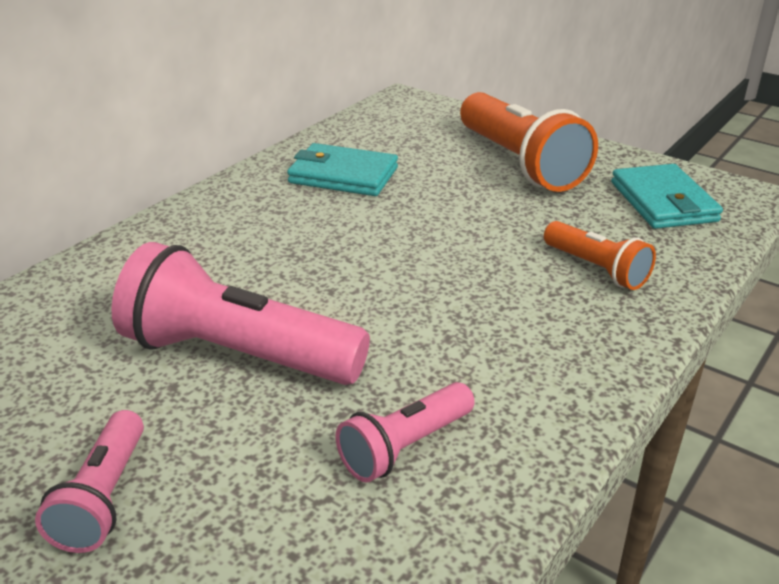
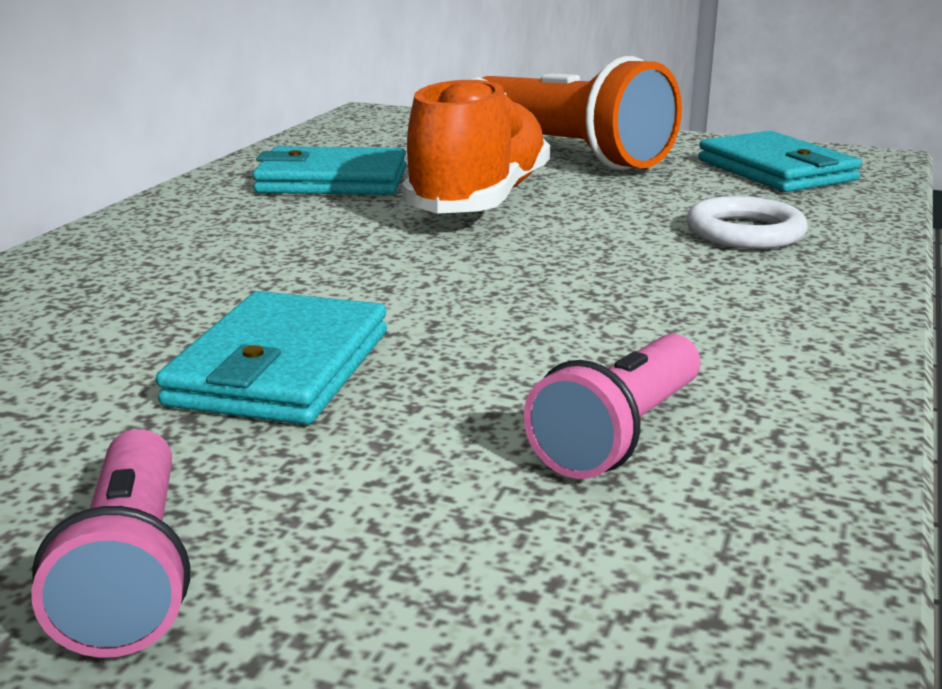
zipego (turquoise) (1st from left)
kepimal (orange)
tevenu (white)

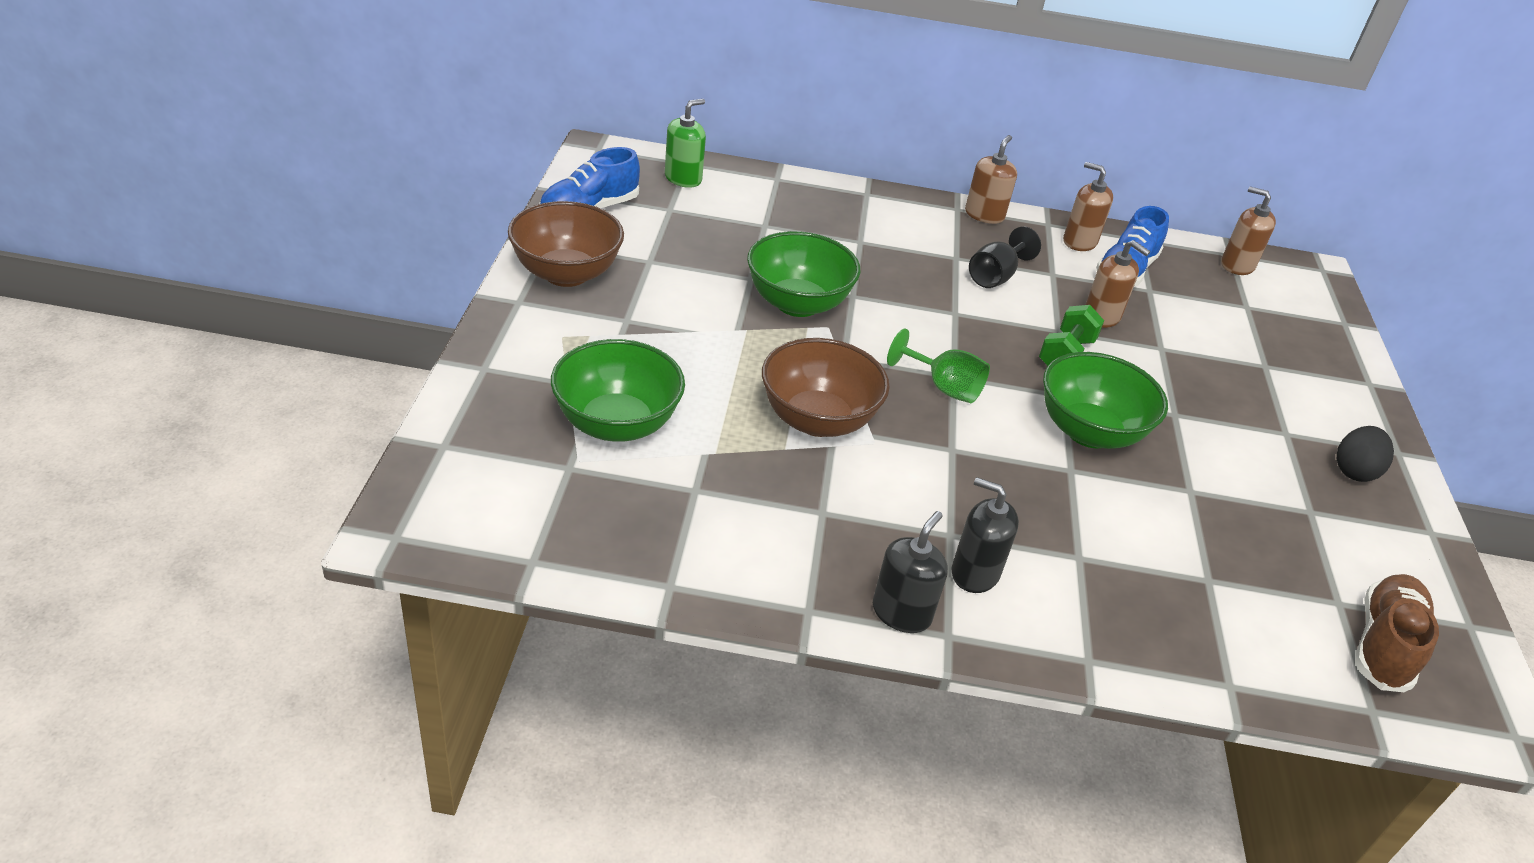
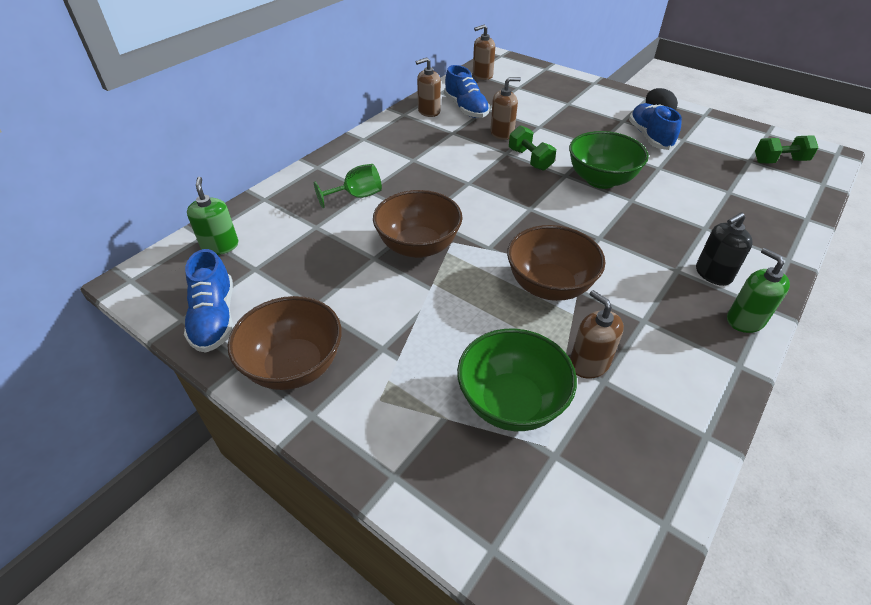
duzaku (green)
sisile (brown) (2nd from left)
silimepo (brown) (4th from left)
kepimal (blue) (3rd from left)
silimepo (green) (2nd from left)
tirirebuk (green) (2nd from left)
duzaku (black)

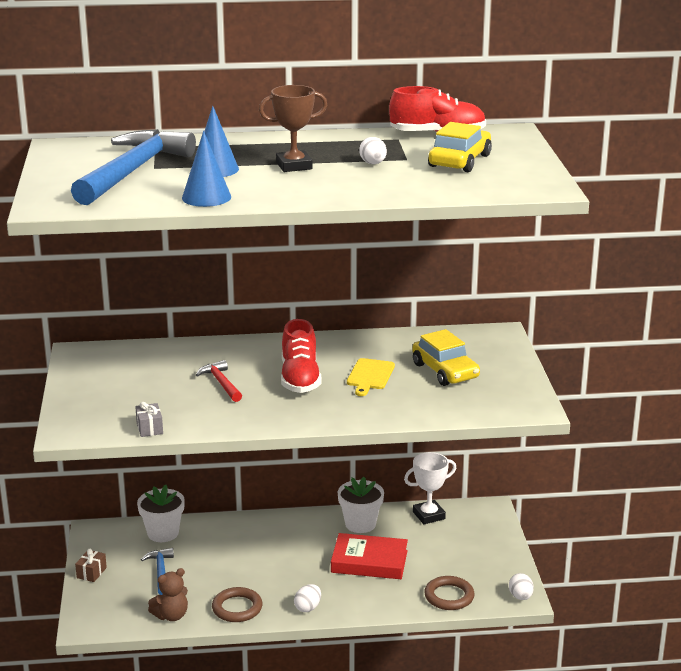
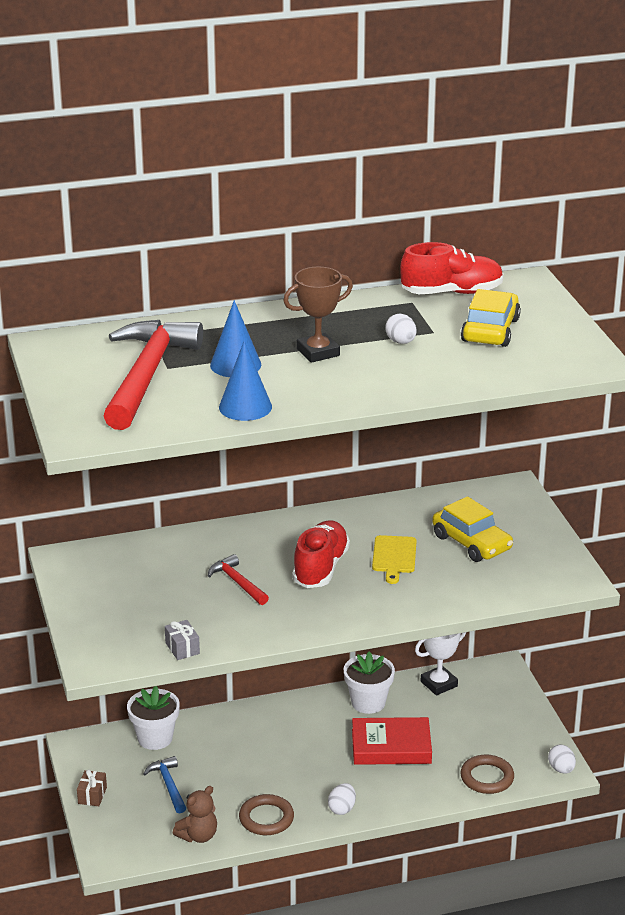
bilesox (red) (1st from left)
kepimal (red) (1st from left)

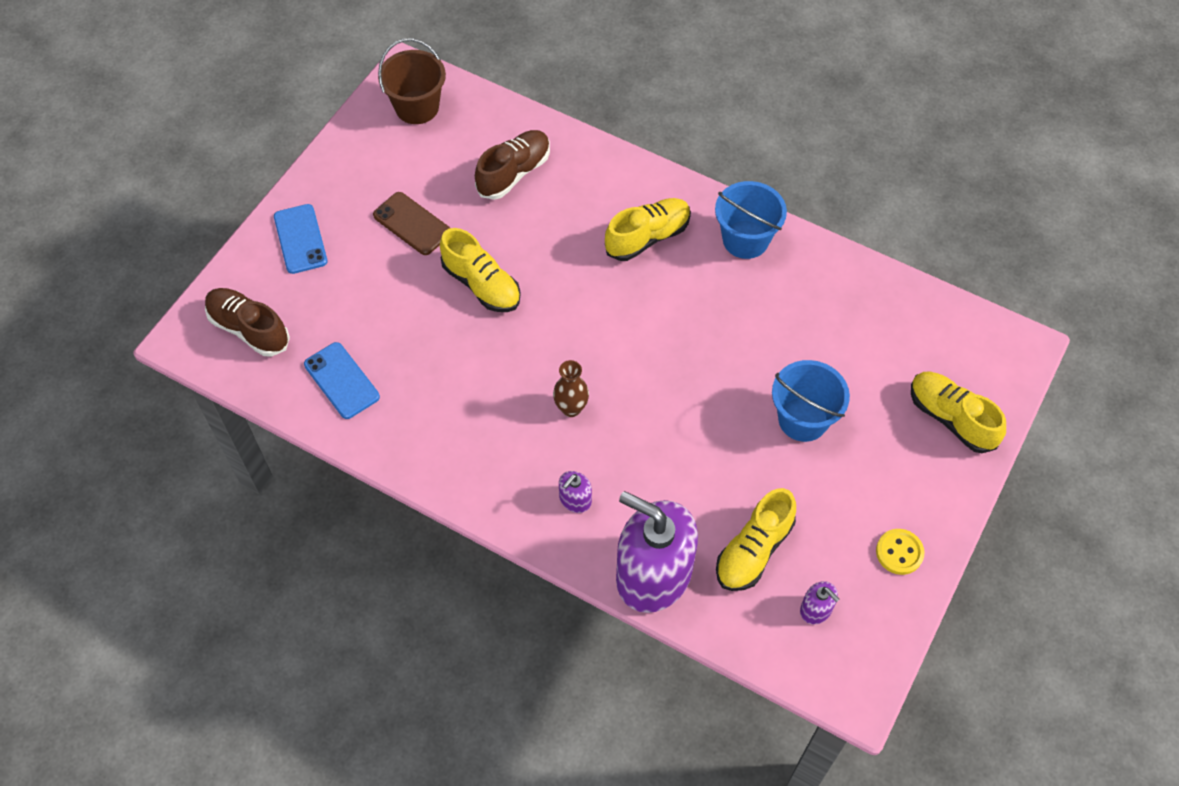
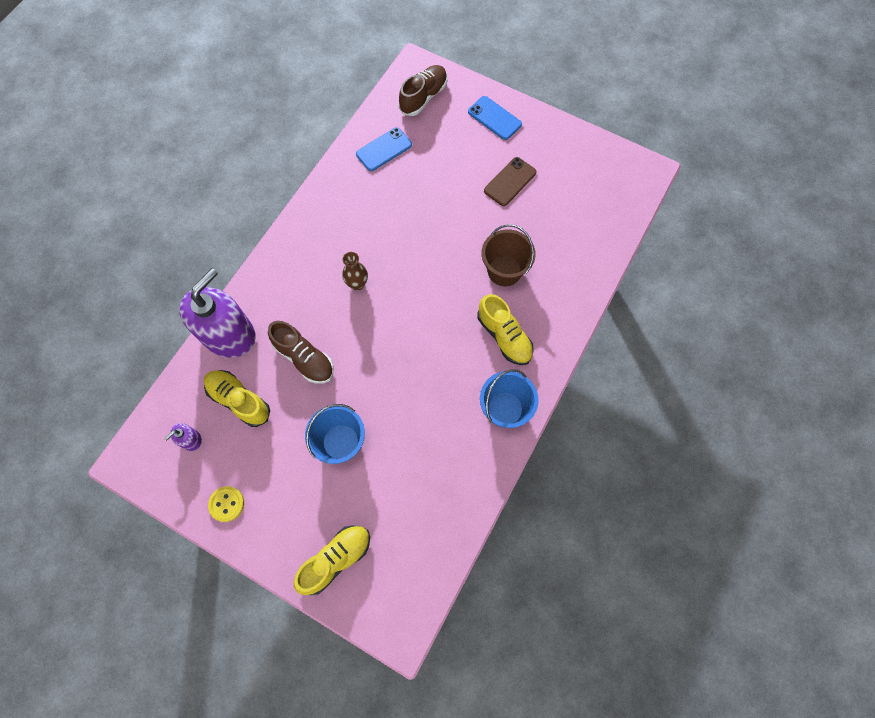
kepimal (brown) (1st from left)
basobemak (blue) (2nd from left)
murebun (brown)
kepimal (yellow) (1st from left in the first image)
silimepo (purple) (1st from left in the first image)

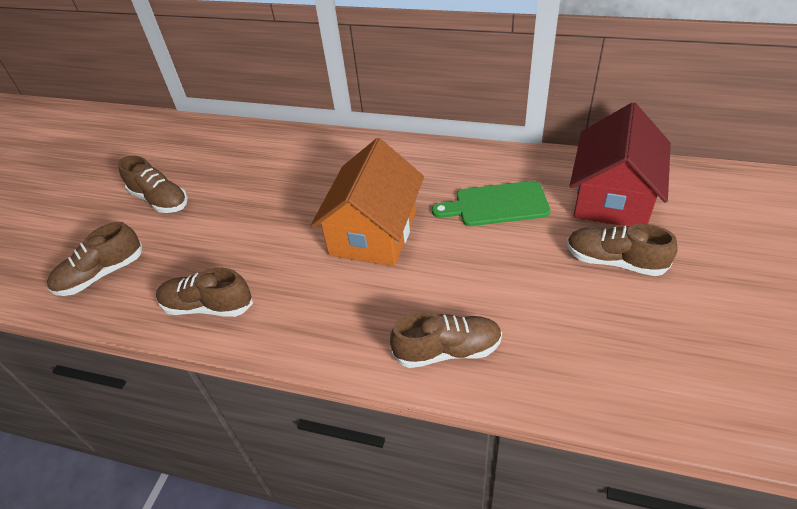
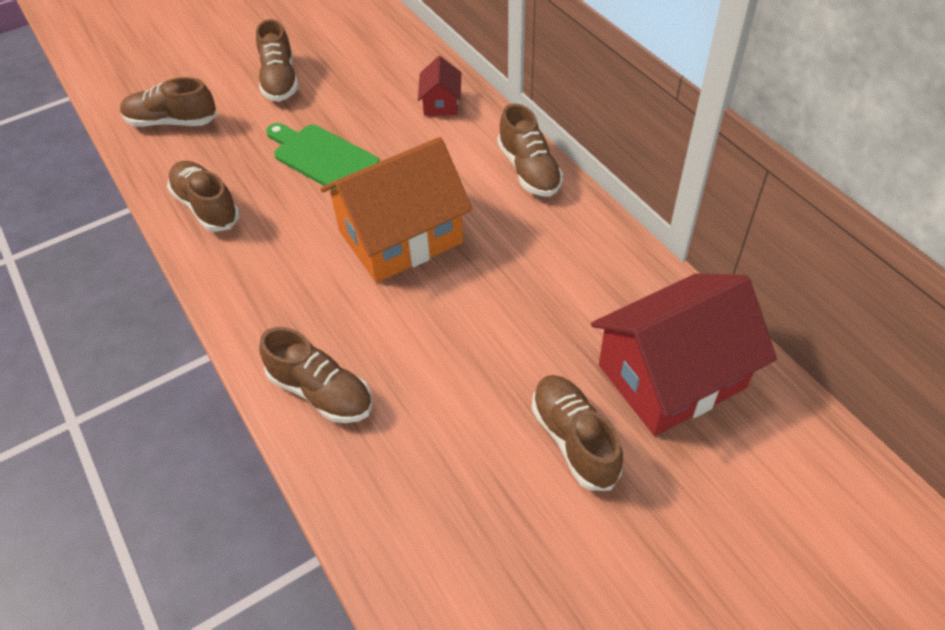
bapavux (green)
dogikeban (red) (1st from left)
kepimal (brown) (5th from left)

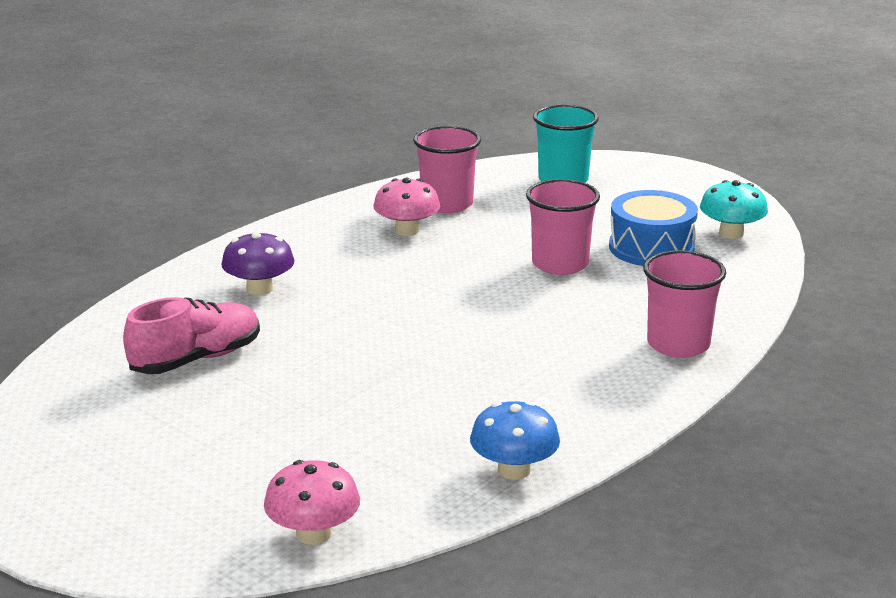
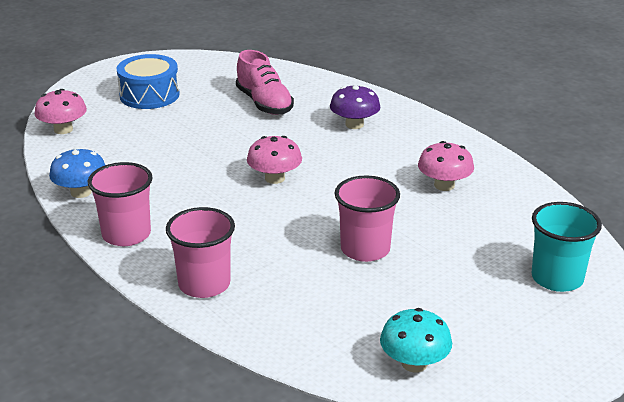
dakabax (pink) (1st from left)
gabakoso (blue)
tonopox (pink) (2nd from left)

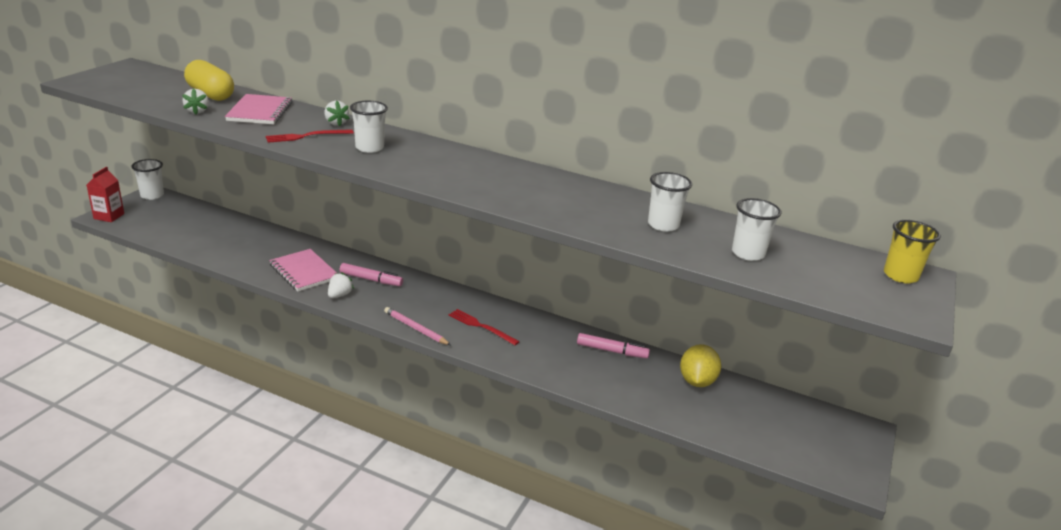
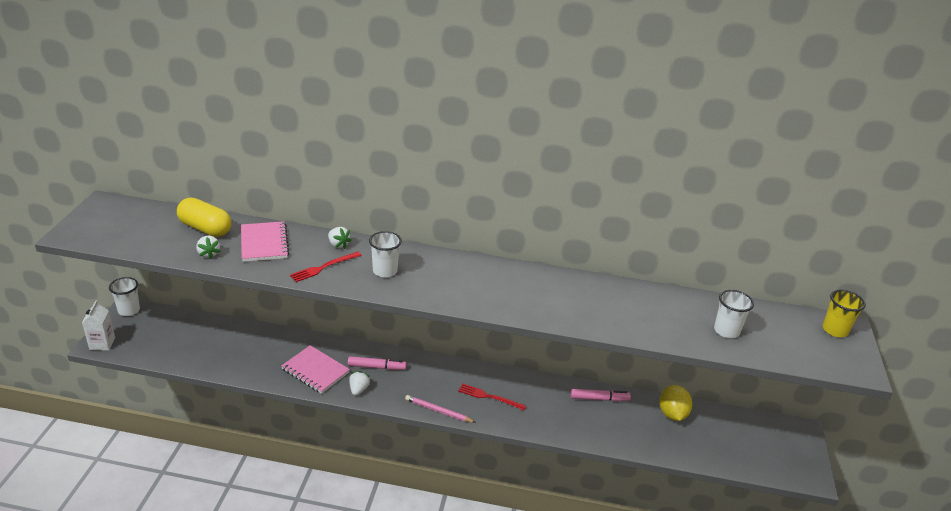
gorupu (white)
dakabax (white) (3rd from left in the first image)

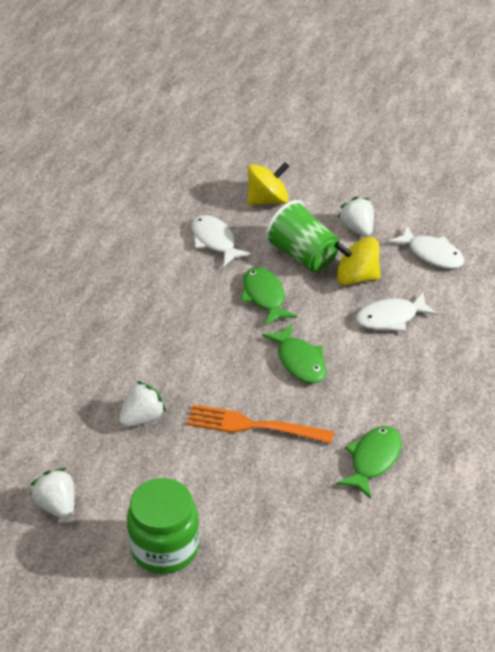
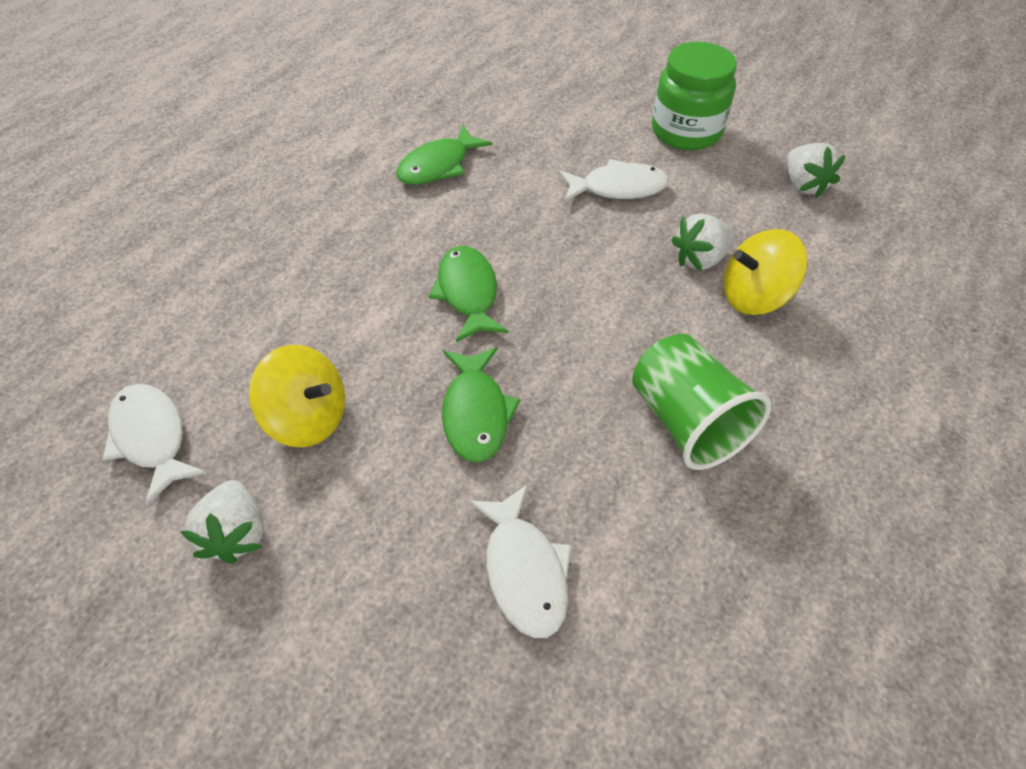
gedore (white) (3rd from left)
dakabax (green)
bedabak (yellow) (2nd from left)
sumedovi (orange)

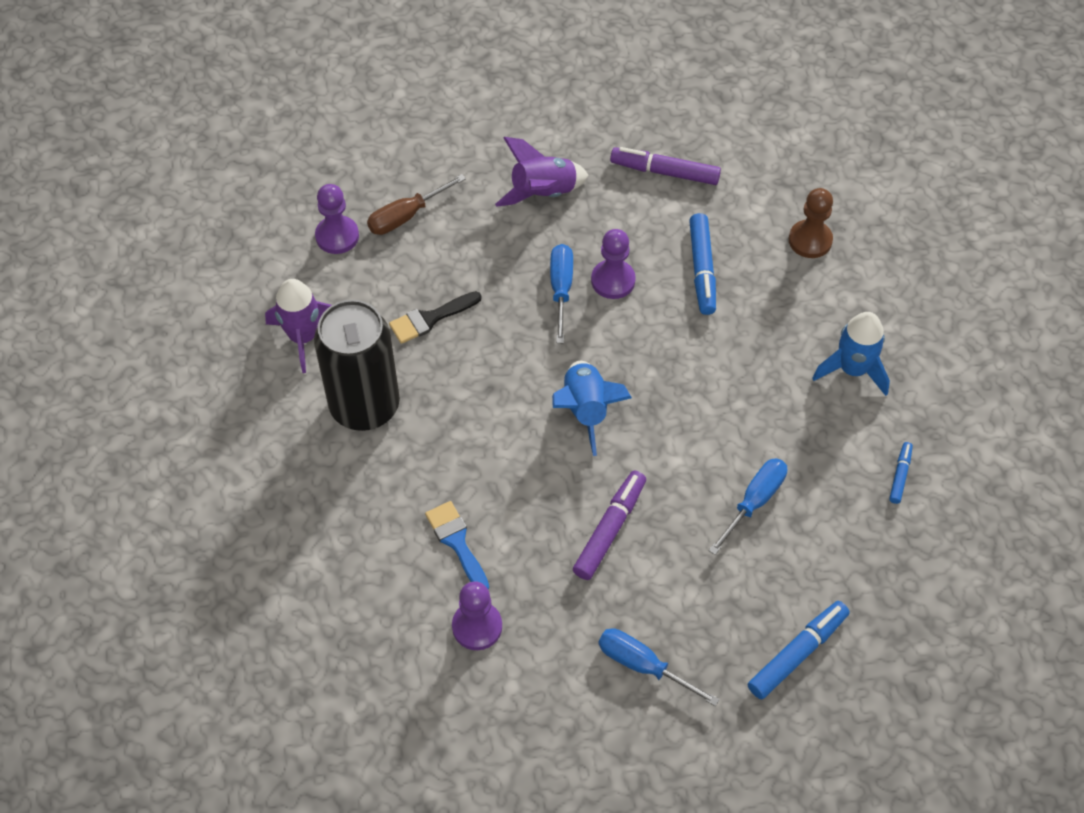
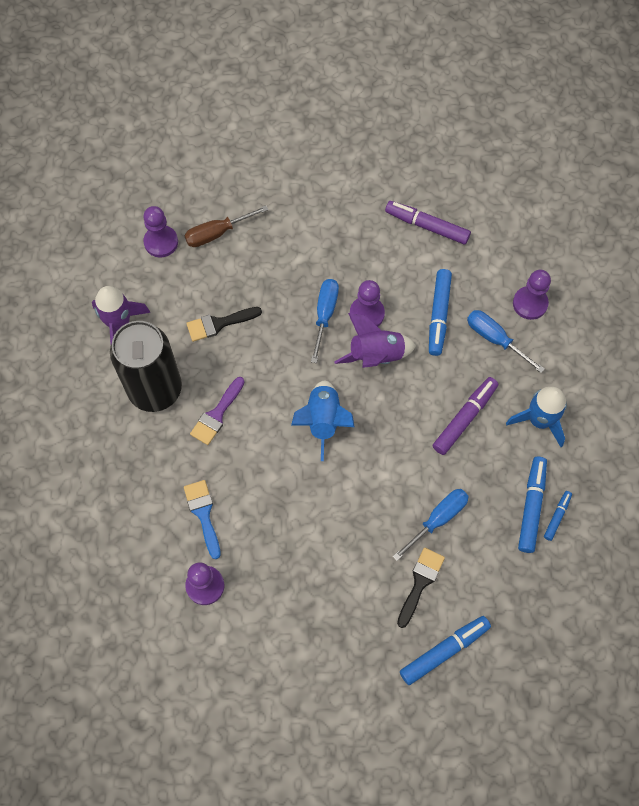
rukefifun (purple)
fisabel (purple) (2nd from left)
rukefifun (black) (2nd from left)
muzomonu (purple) (2nd from left)
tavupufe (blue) (3rd from left)
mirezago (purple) (4th from left)
muzomonu (blue) (3rd from left)

